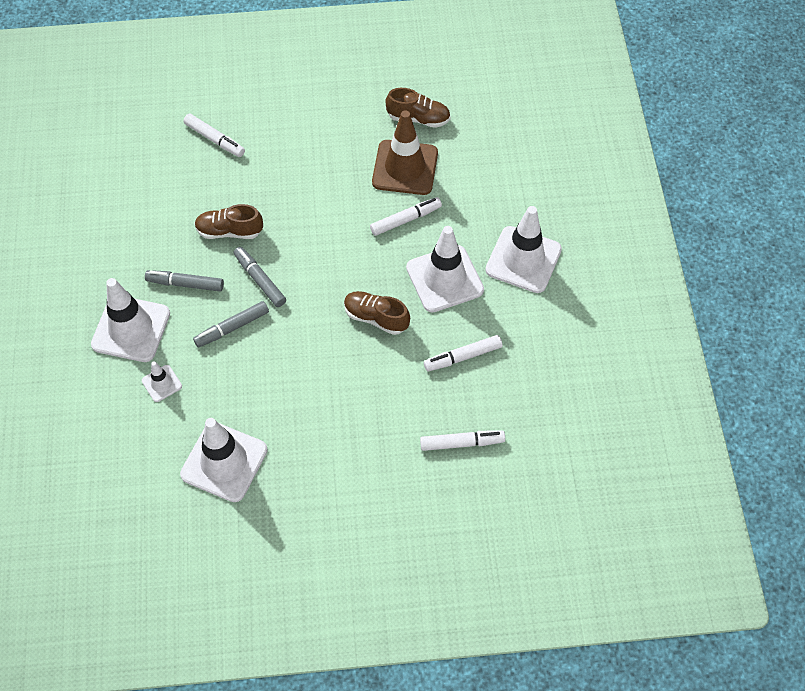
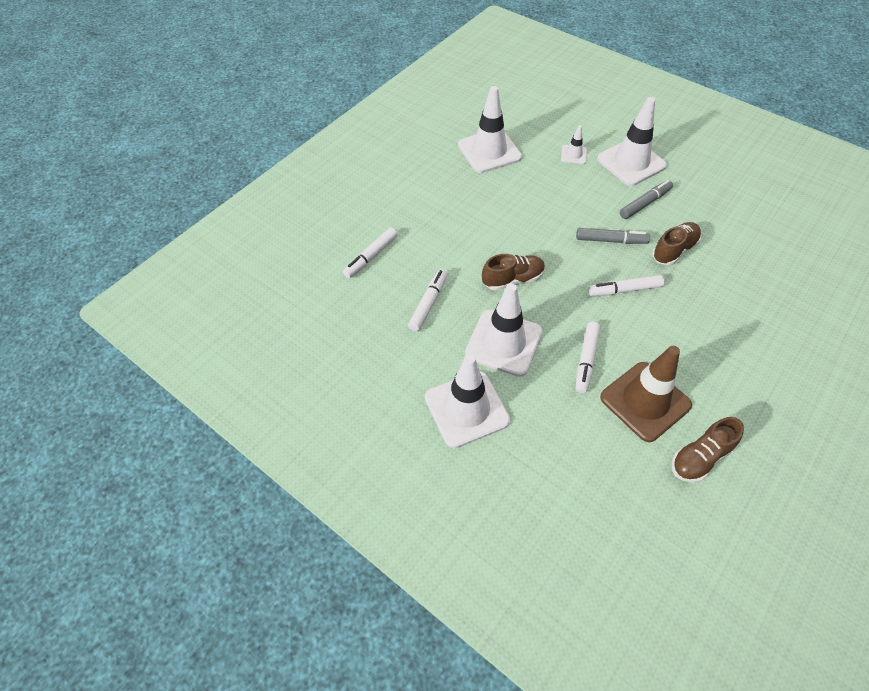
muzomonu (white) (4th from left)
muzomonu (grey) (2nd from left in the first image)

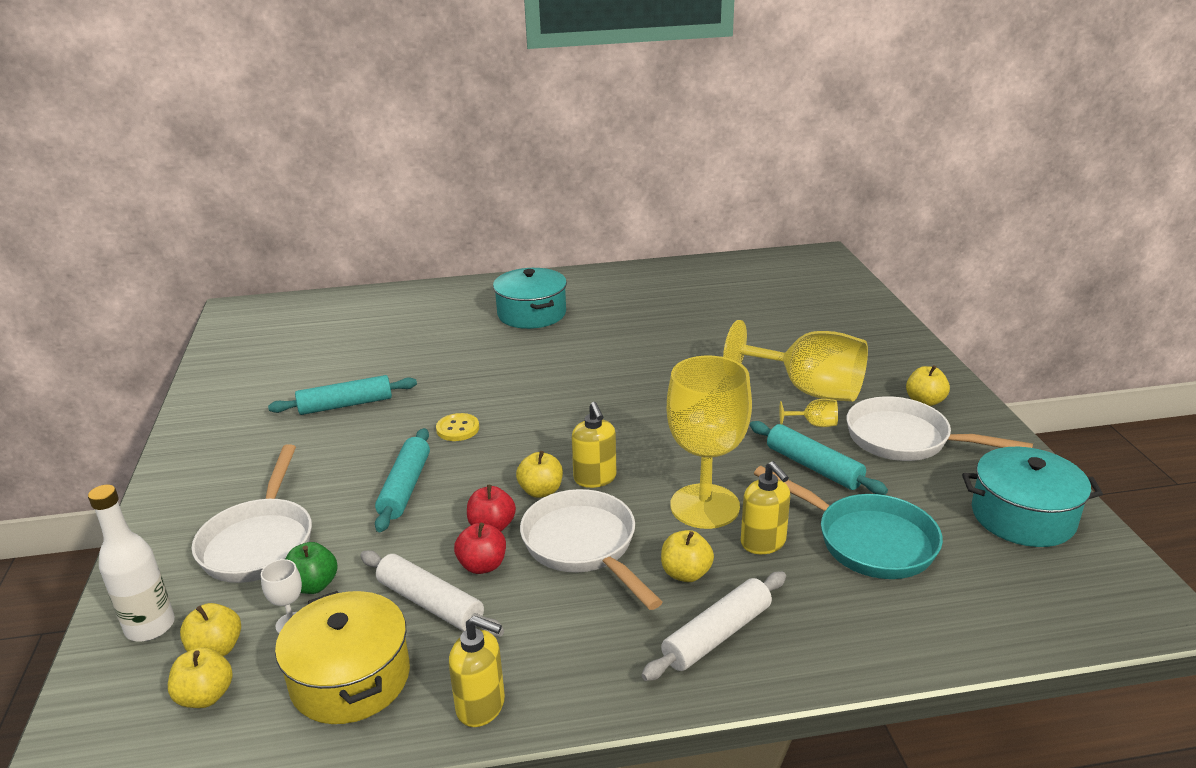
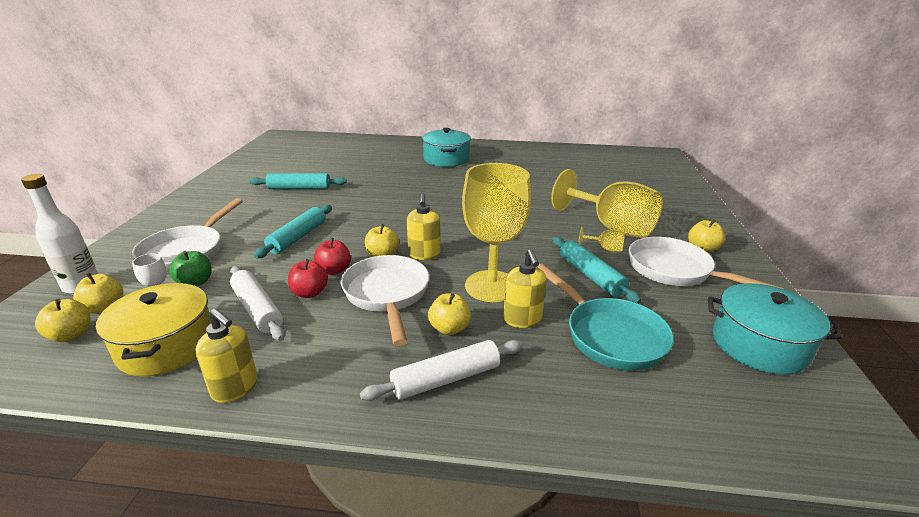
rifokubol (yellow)

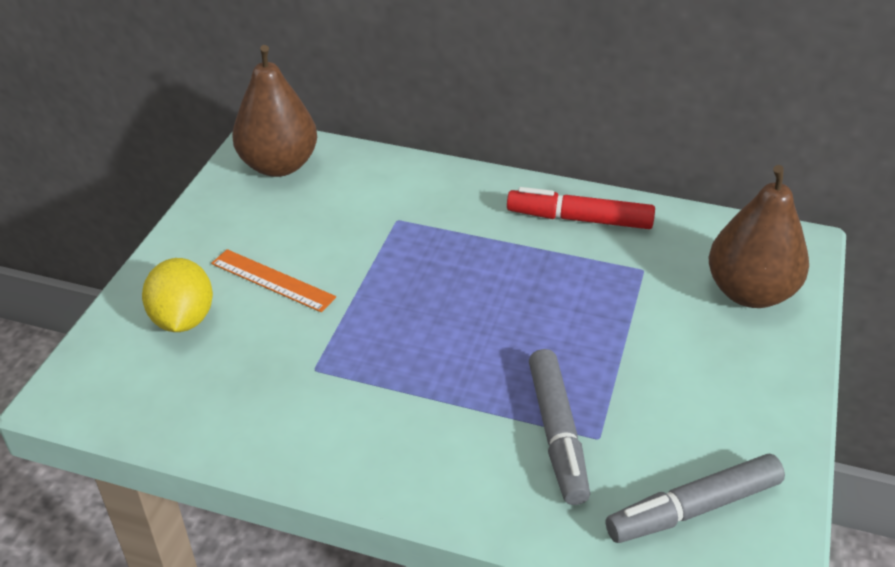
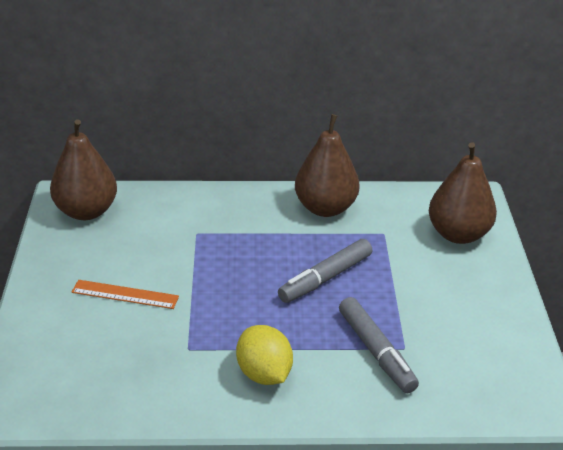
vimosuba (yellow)
muzomonu (grey) (1st from left)
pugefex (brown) (2nd from left)

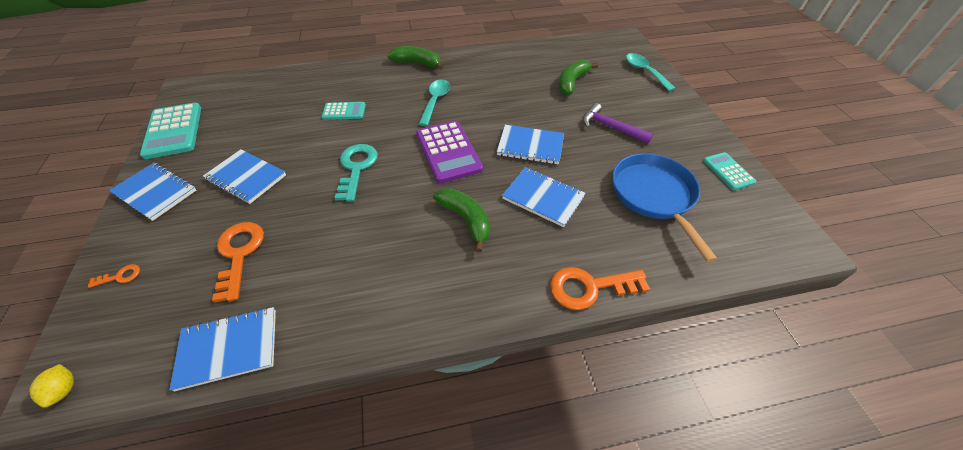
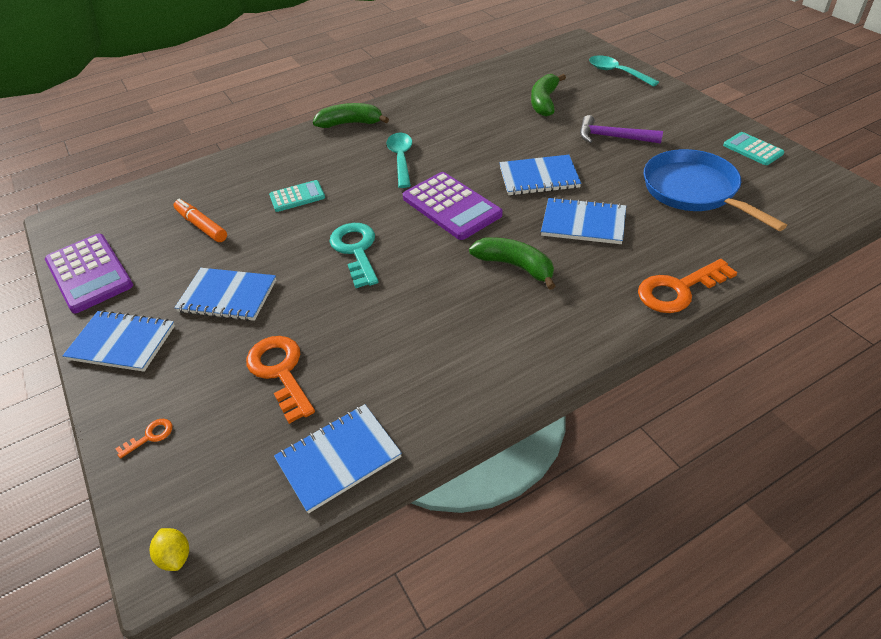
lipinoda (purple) (1st from left)
muzomonu (orange)

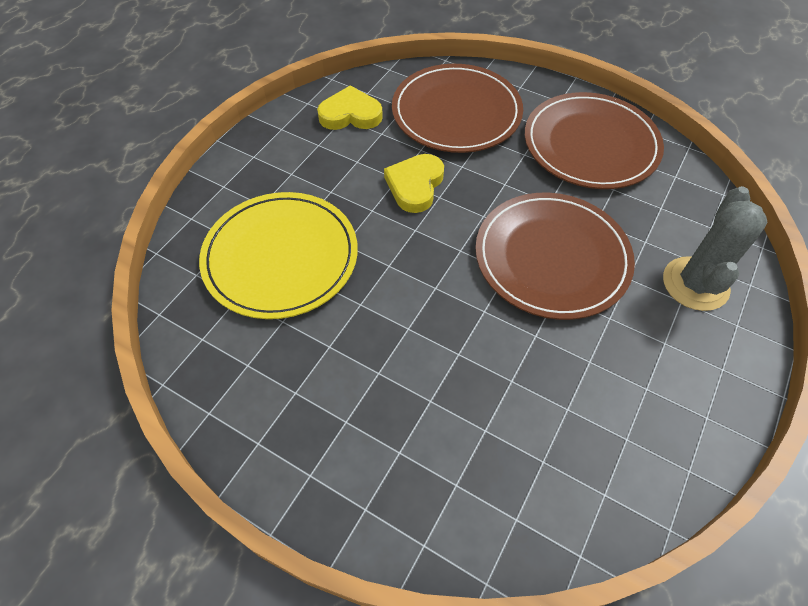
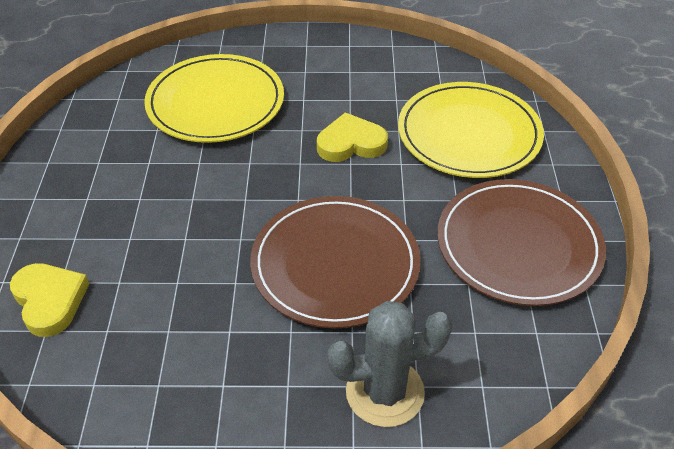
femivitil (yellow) (1st from left)
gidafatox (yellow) (2nd from left)

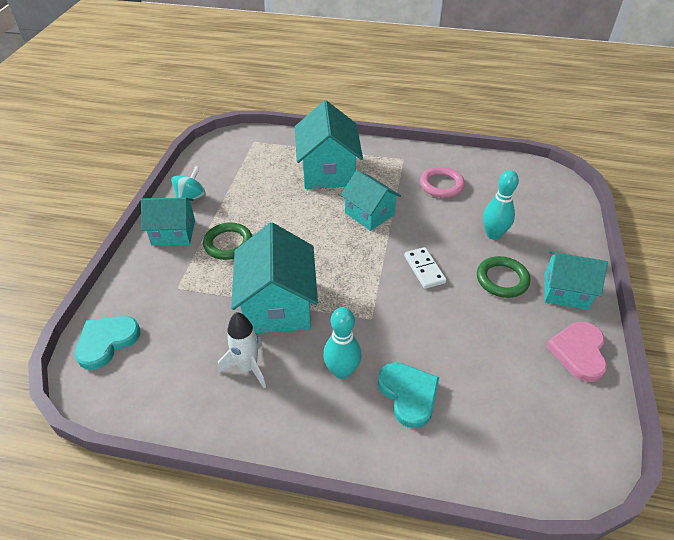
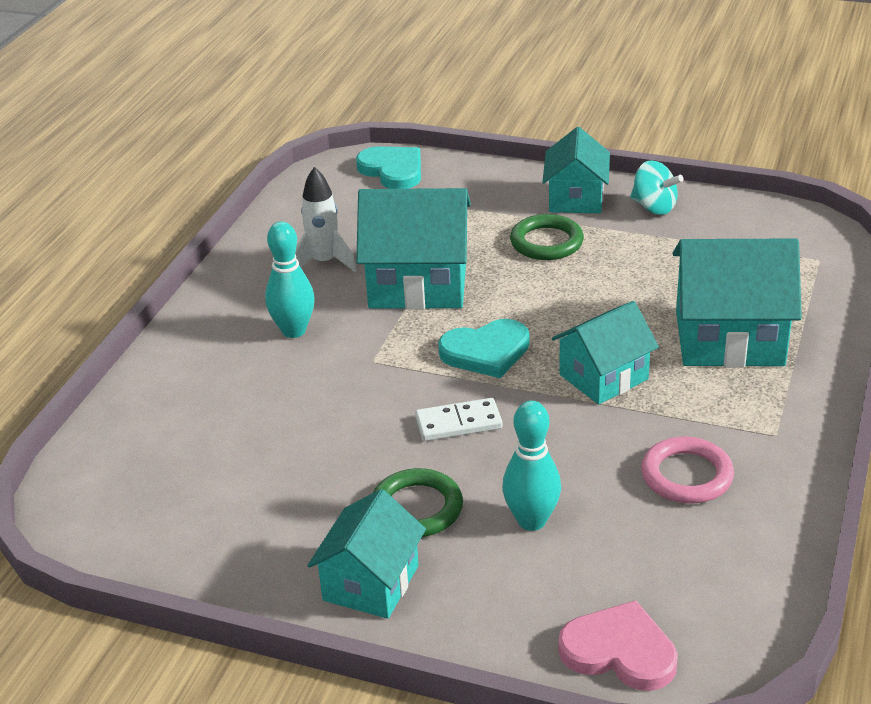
femivitil (turquoise) (2nd from left)
femivitil (pink)

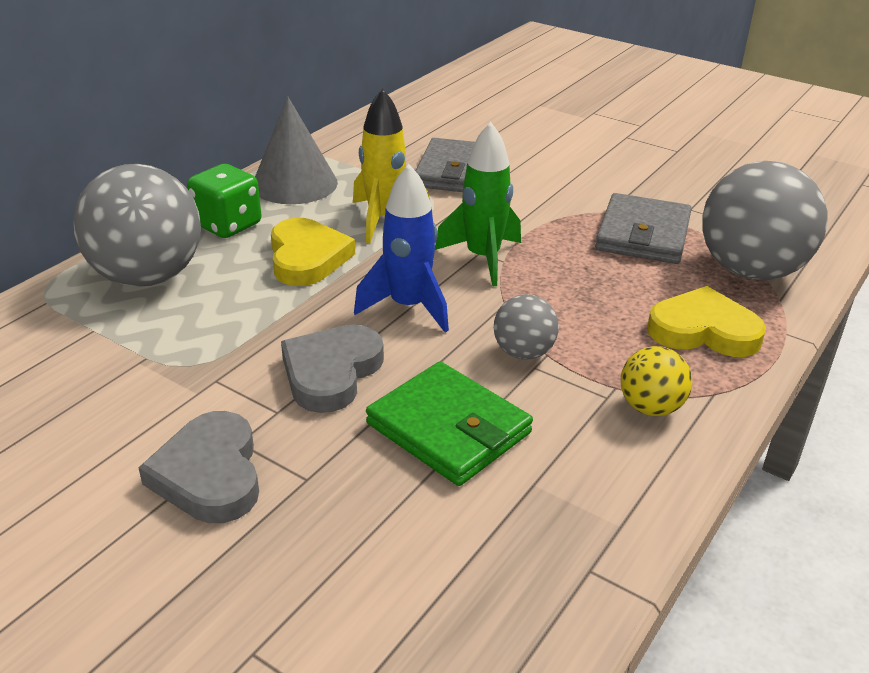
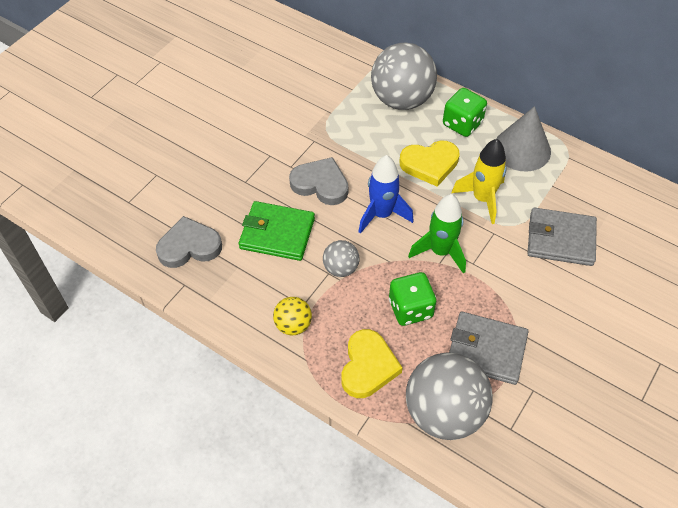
femivitil (grey) (1st from left)
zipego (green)
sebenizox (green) (1st from left)

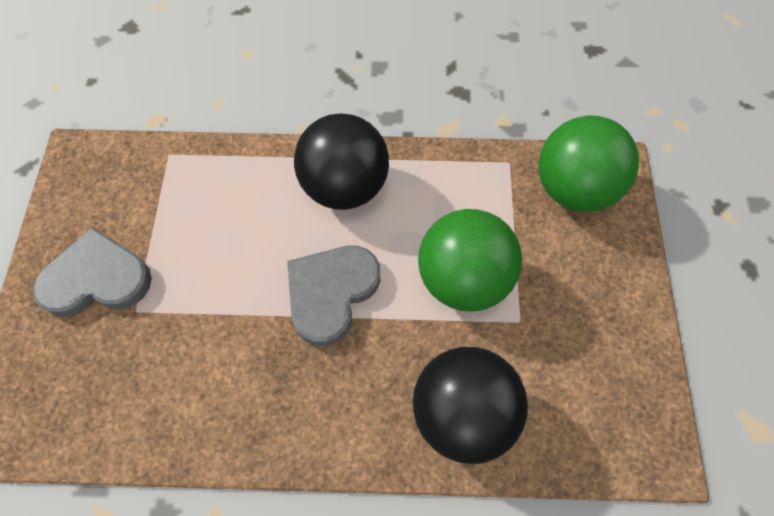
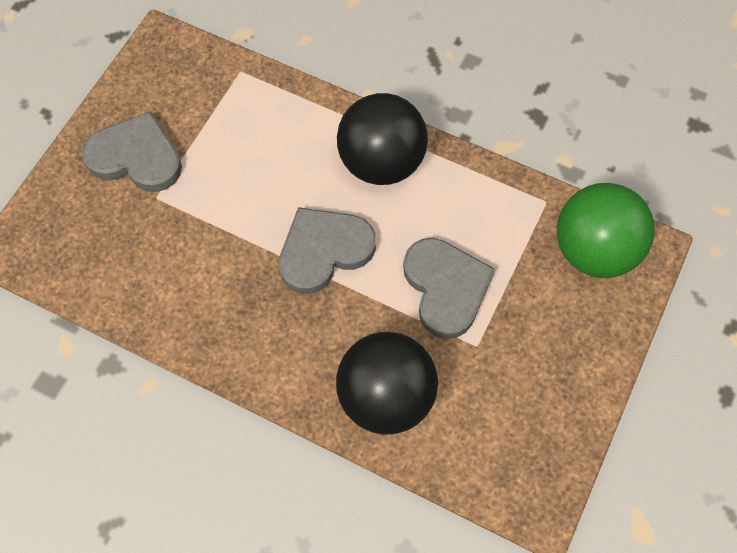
femivitil (grey) (3rd from left)

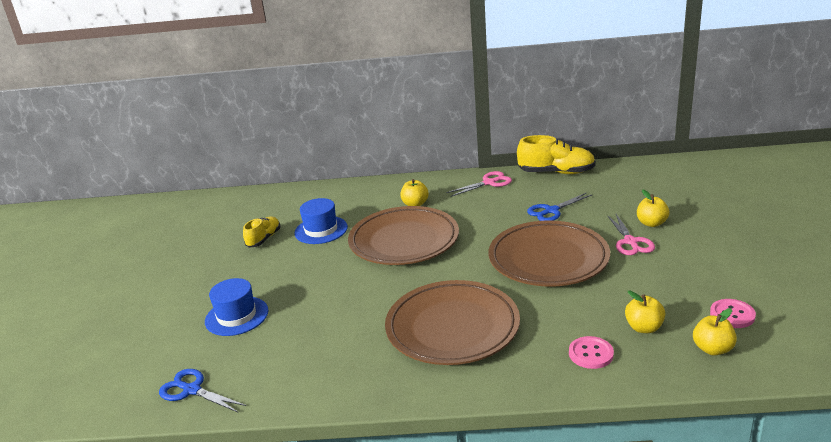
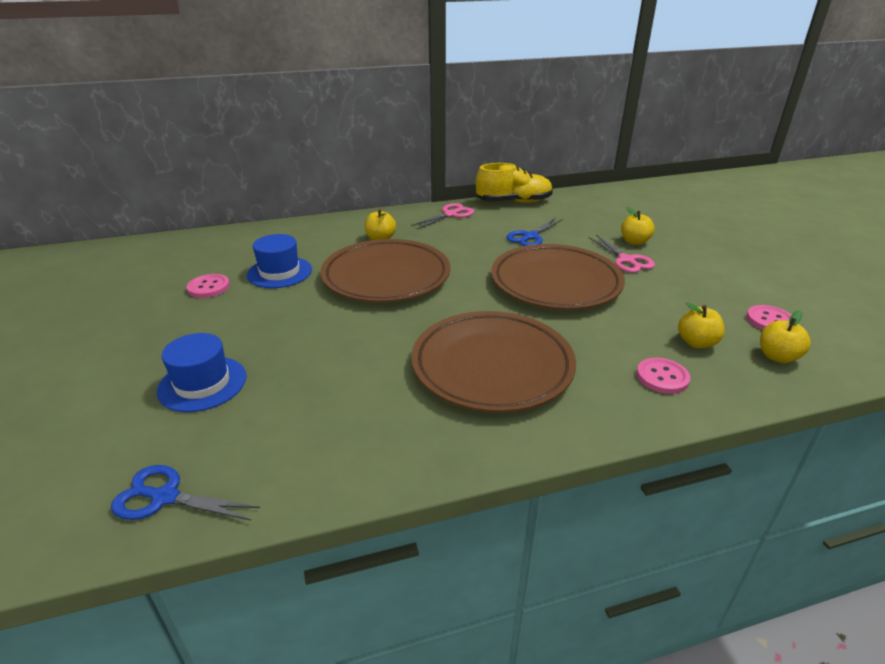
rifokubol (pink) (1st from left)

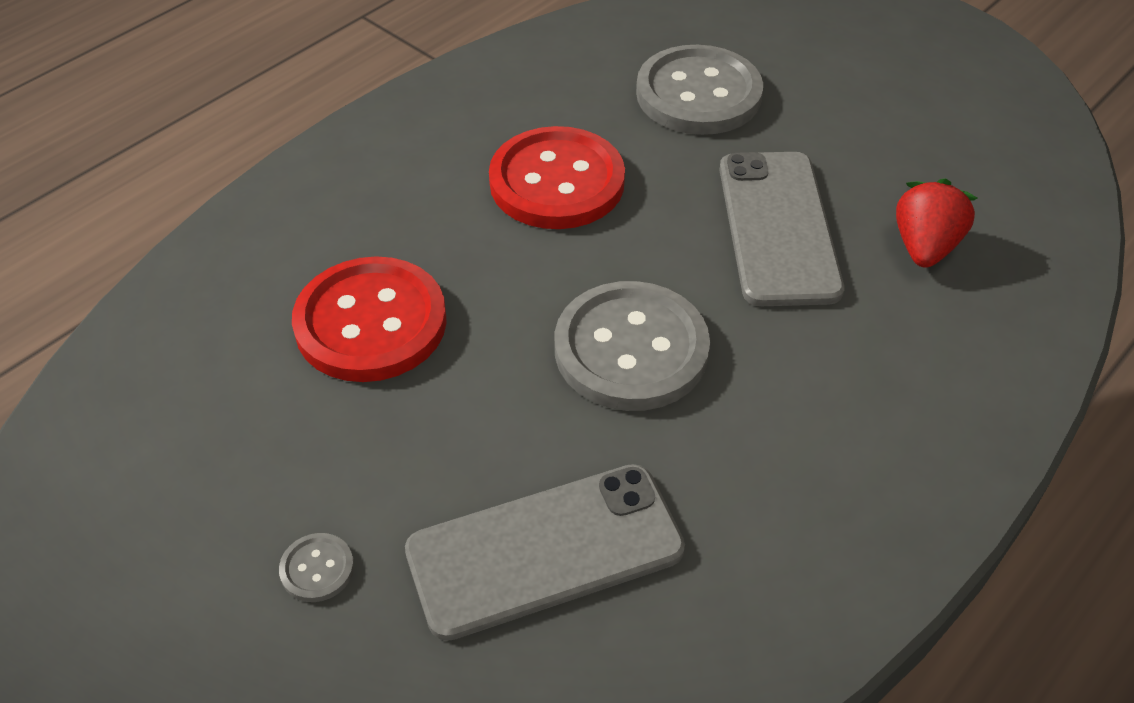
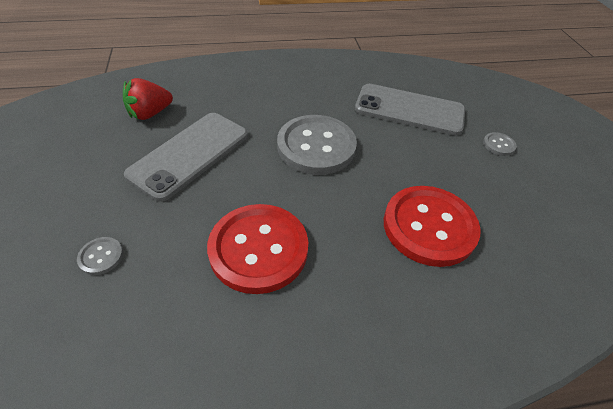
rifokubol (grey) (1st from left)

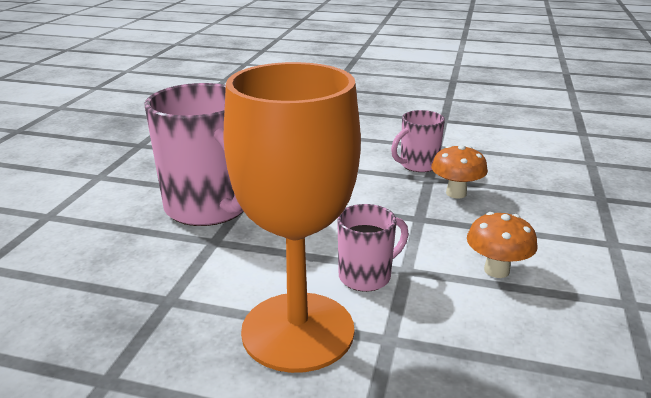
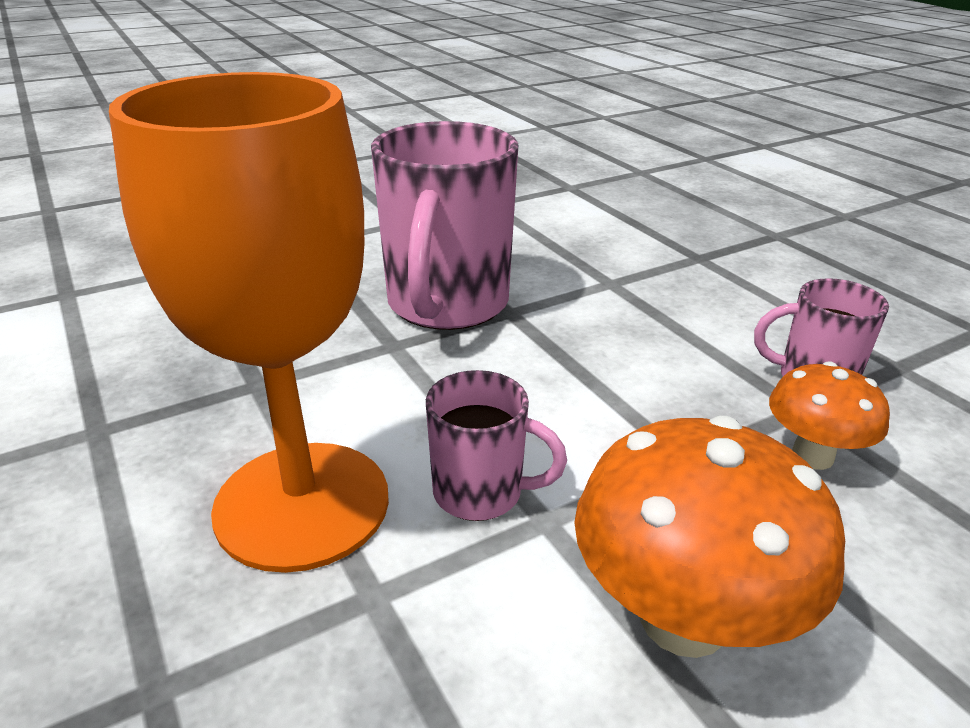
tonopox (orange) (1st from left)

